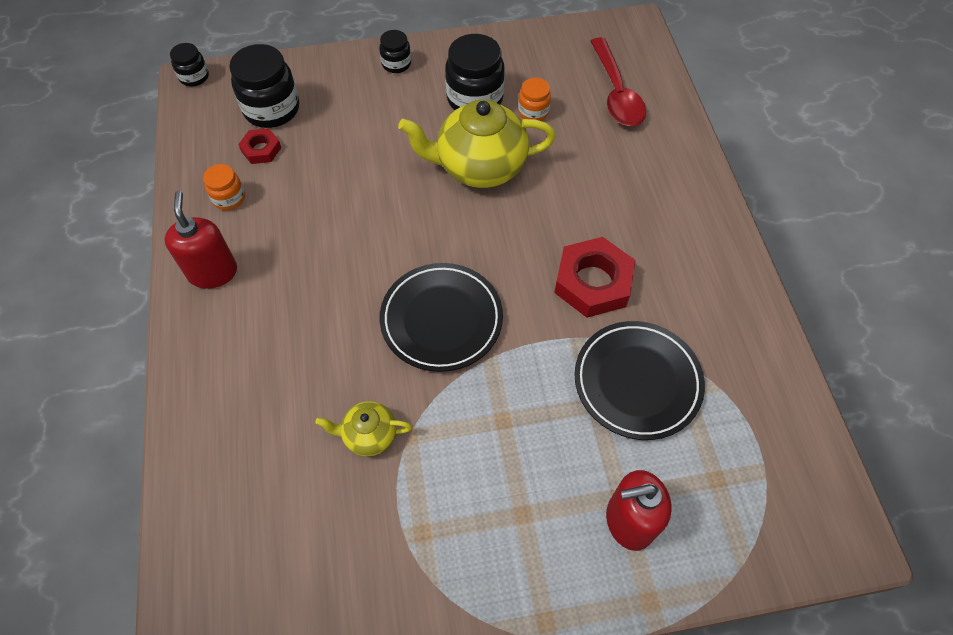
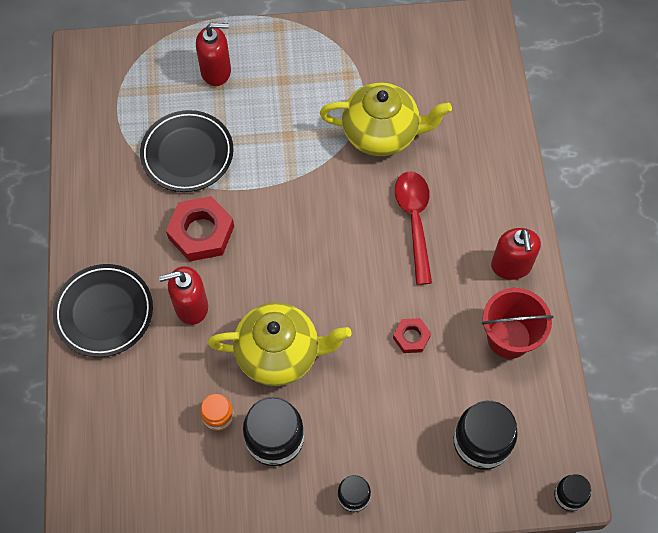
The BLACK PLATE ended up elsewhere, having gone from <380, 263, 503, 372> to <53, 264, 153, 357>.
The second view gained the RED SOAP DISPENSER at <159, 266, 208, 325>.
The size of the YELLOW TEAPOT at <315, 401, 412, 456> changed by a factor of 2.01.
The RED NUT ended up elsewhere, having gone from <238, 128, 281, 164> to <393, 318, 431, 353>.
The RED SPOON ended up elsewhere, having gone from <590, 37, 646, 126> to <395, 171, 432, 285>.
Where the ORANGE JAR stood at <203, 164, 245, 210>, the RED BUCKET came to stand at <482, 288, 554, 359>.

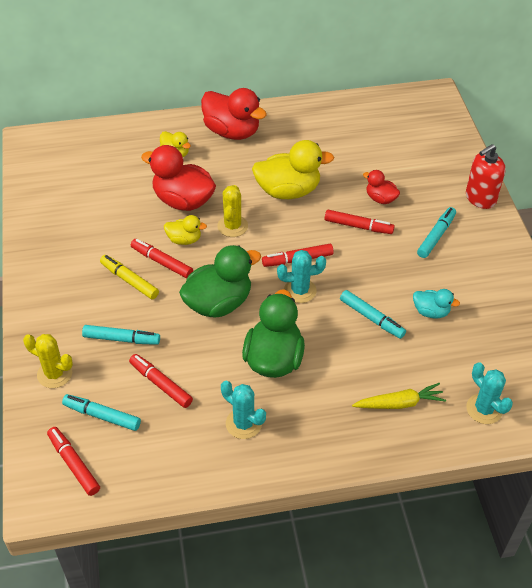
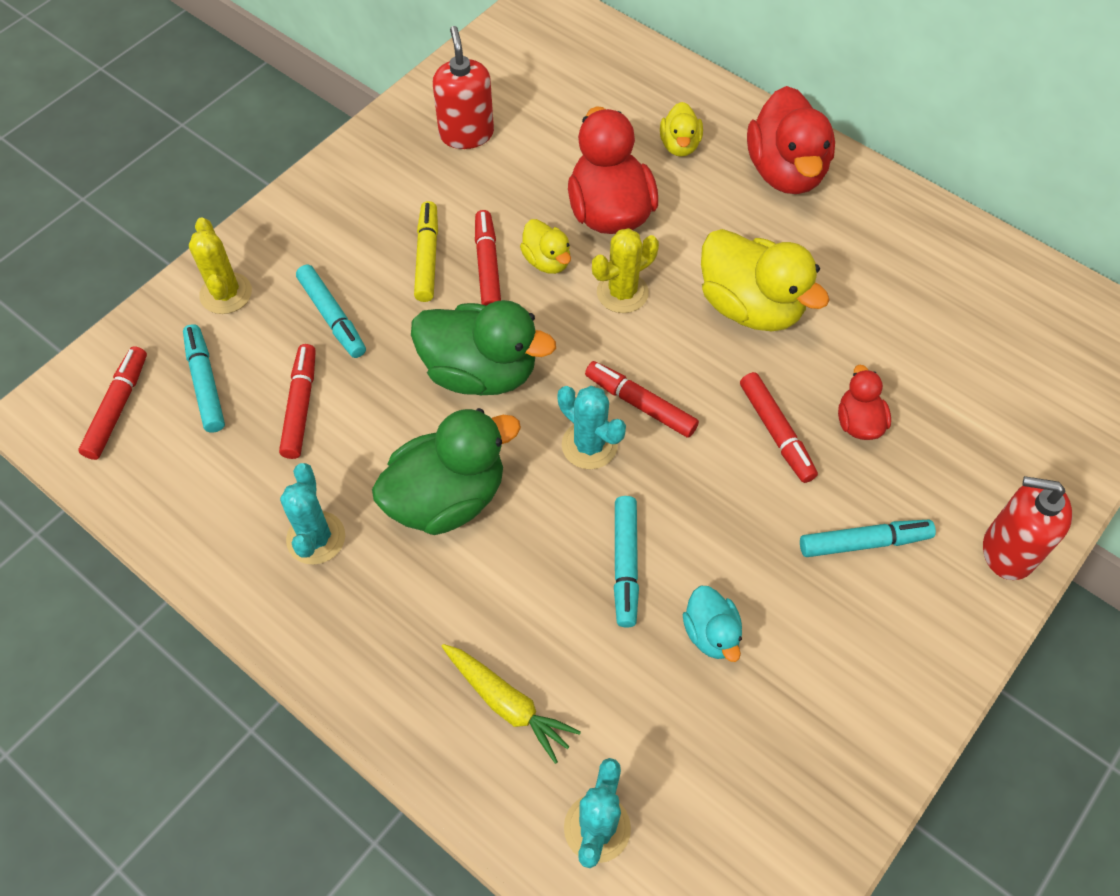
The second view gained the RED SOAP DISPENSER at <433, 26, 494, 149>.

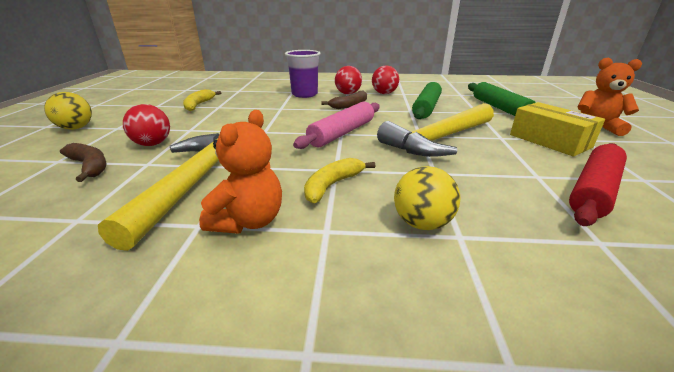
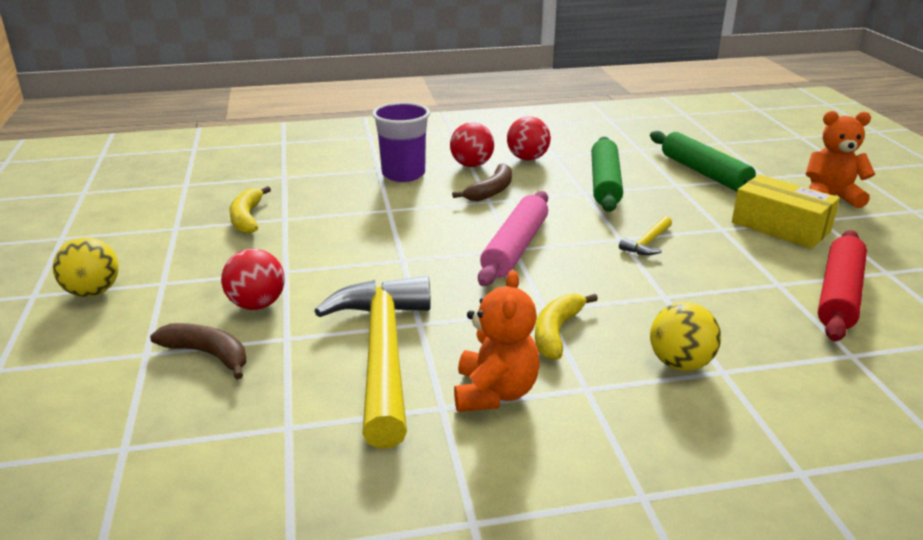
The size of the YELLOW HAMMER at <377, 103, 494, 157> changed by a factor of 0.40.

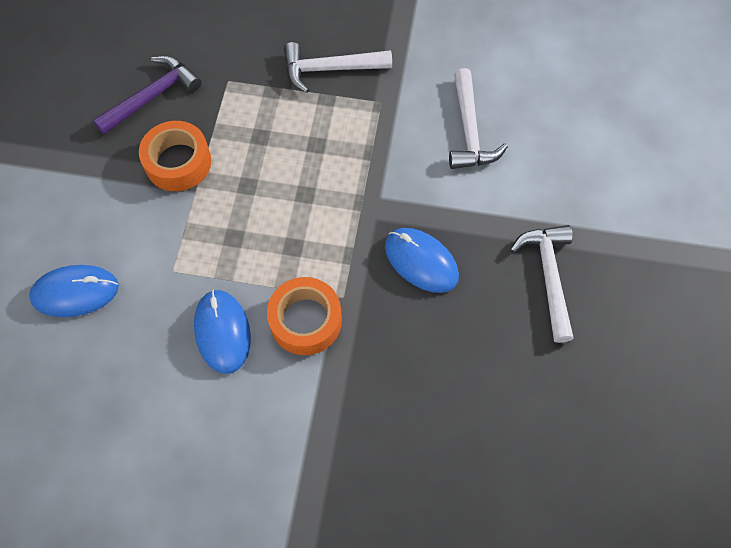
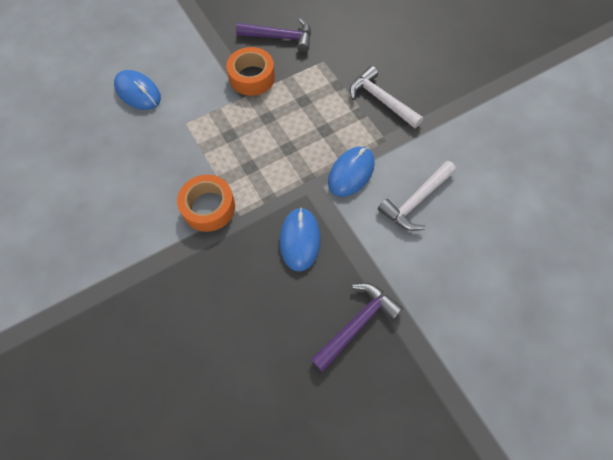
What was the WHITE HAMMER at <510, 225, 574, 343> turned into the PURPLE HAMMER at <311, 283, 403, 372>.
The BLUE MOUSE ended up elsewhere, having gone from <194, 290, 251, 374> to <328, 147, 375, 197>.

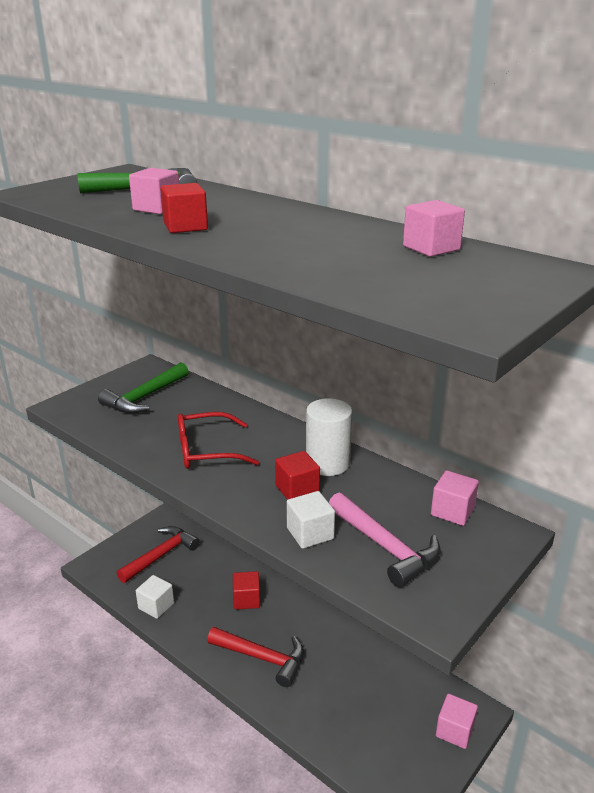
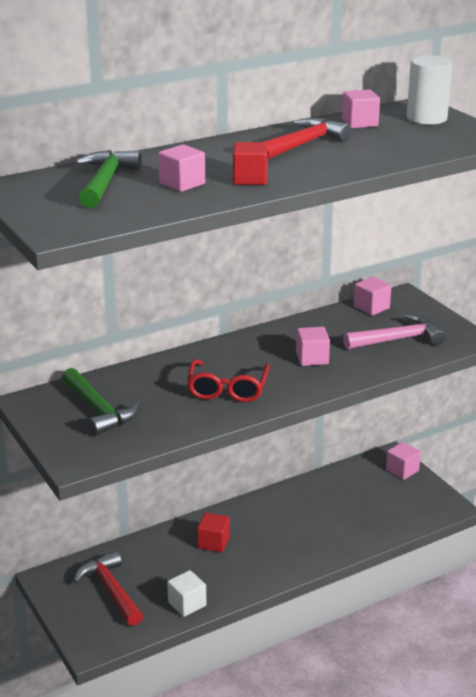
The RED HAMMER ended up elsewhere, having gone from <207, 627, 304, 687> to <264, 118, 351, 160>.
What was the RED CUBE at <275, 451, 320, 500> turned into the PINK CUBE at <296, 327, 330, 366>.
The WHITE CYLINDER ended up elsewhere, having gone from <306, 398, 352, 476> to <407, 55, 453, 125>.
The second view lost the WHITE CUBE at <287, 491, 335, 549>.

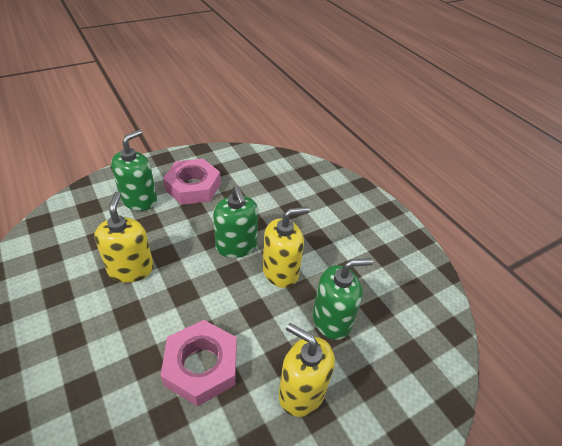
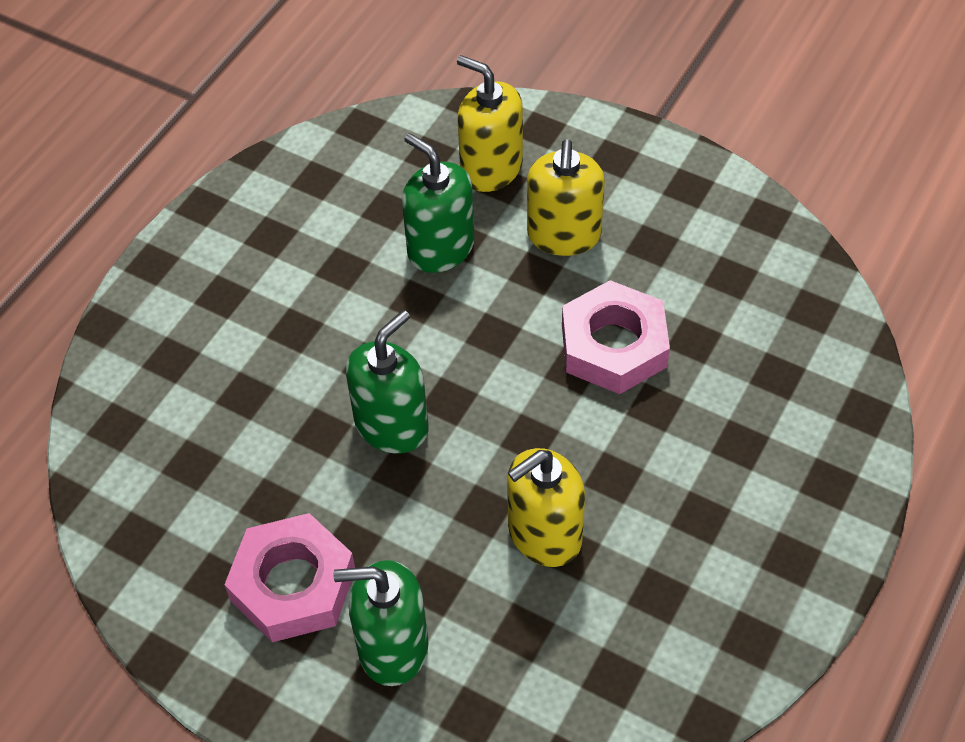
The YELLOW SOAP DISPENSER ended up elsewhere, having gone from <262, 207, 310, 288> to <457, 55, 523, 192>.

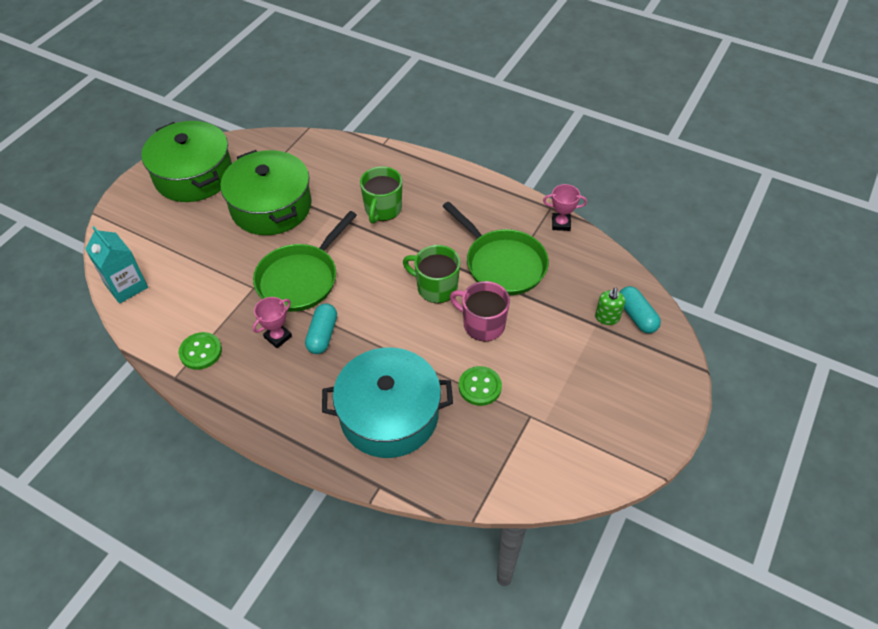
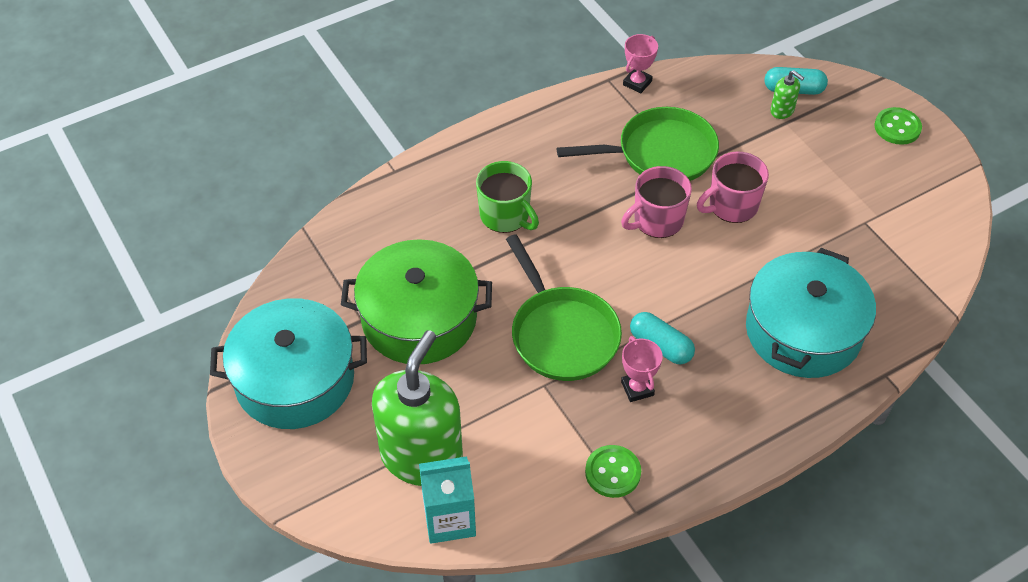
What was the GREEN POT at <141, 121, 232, 202> turned into the TURQUOISE POT at <210, 298, 367, 429>.
The second view gained the GREEN SOAP DISPENSER at <372, 330, 463, 486>.
What was the GREEN MUG at <403, 245, 460, 303> turned into the PINK MUG at <621, 166, 692, 238>.
The GREEN BUTTON ended up elsewhere, having gone from <459, 366, 502, 406> to <874, 107, 922, 145>.

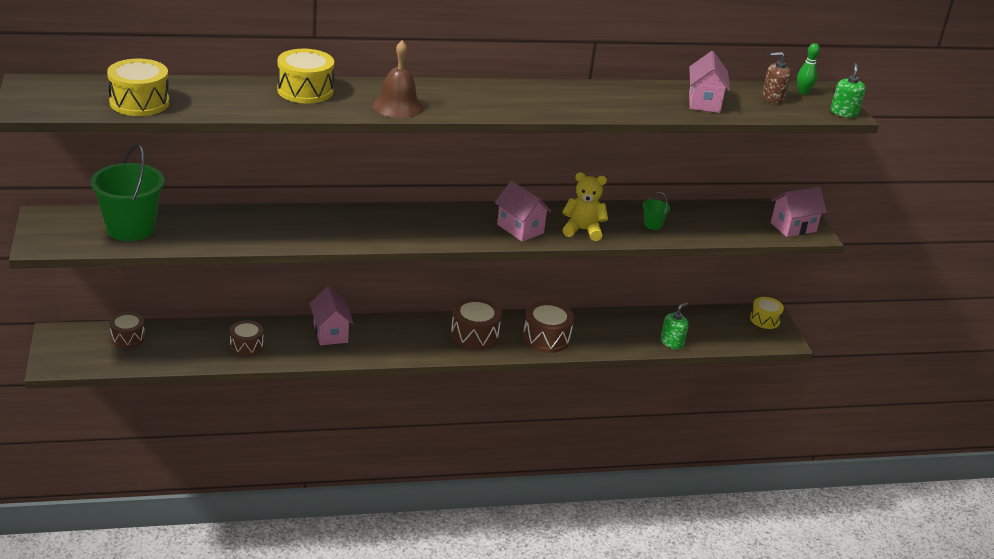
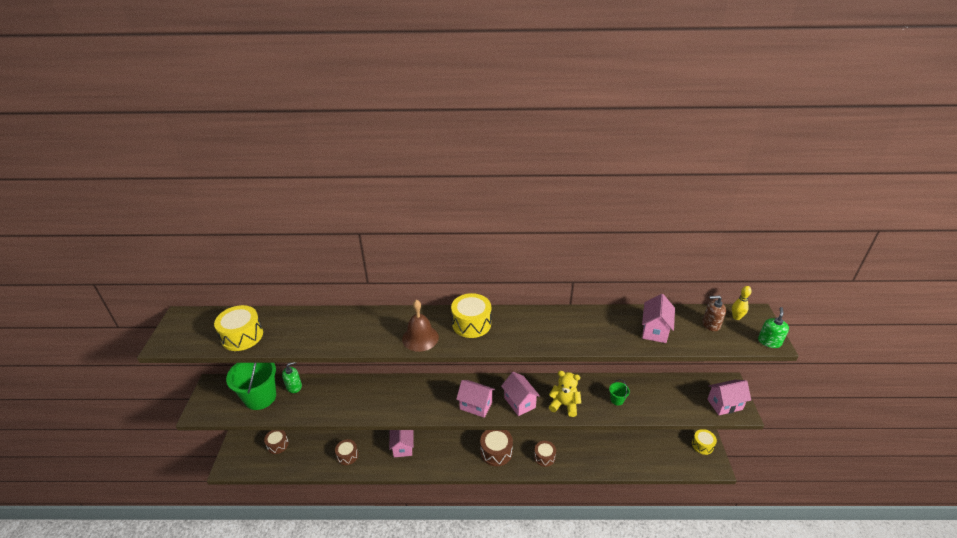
The GREEN SOAP DISPENSER ended up elsewhere, having gone from <661, 302, 688, 349> to <282, 363, 302, 393>.
The YELLOW DRUM ended up elsewhere, having gone from <277, 49, 334, 104> to <451, 293, 491, 338>.
The second view gained the PINK HOUSE at <456, 380, 495, 418>.
The size of the BROWN DRUM at <523, 301, 574, 353> changed by a factor of 0.66.
What was the GREEN BOWLING PIN at <797, 43, 820, 95> turned into the YELLOW BOWLING PIN at <732, 286, 752, 320>.

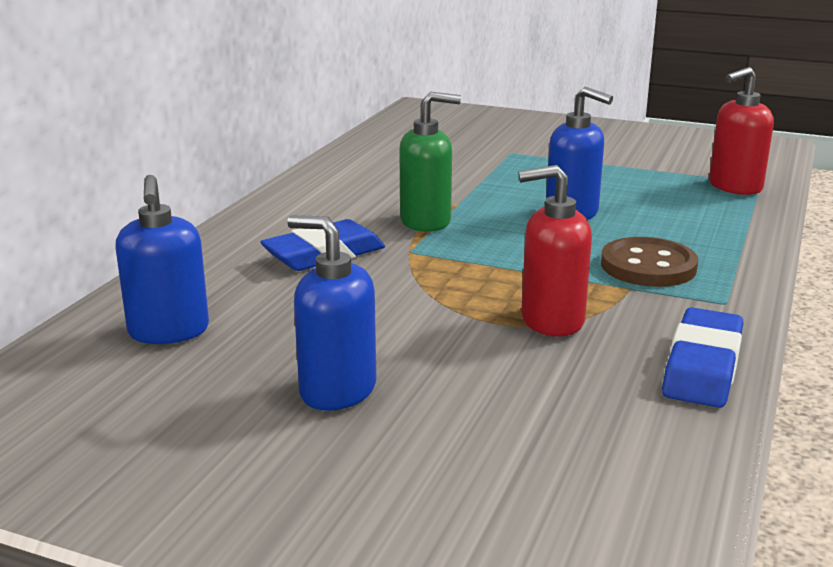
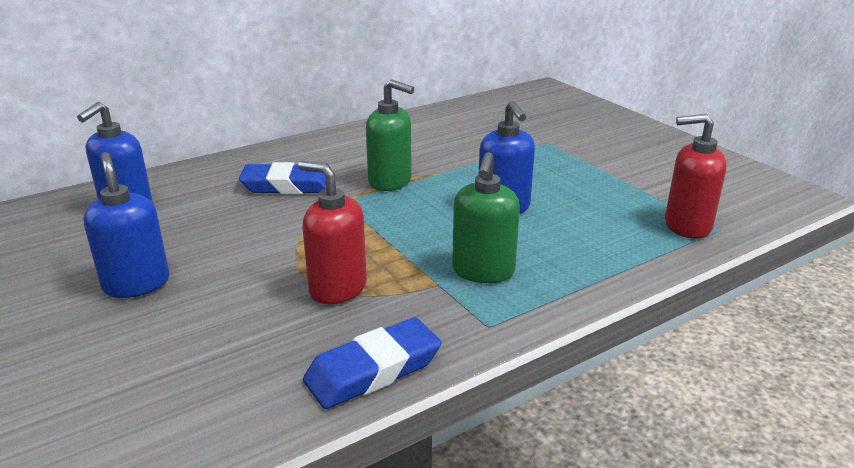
Where the BROWN BUTTON stood at <601, 237, 698, 287>, the GREEN SOAP DISPENSER came to stand at <452, 152, 520, 283>.

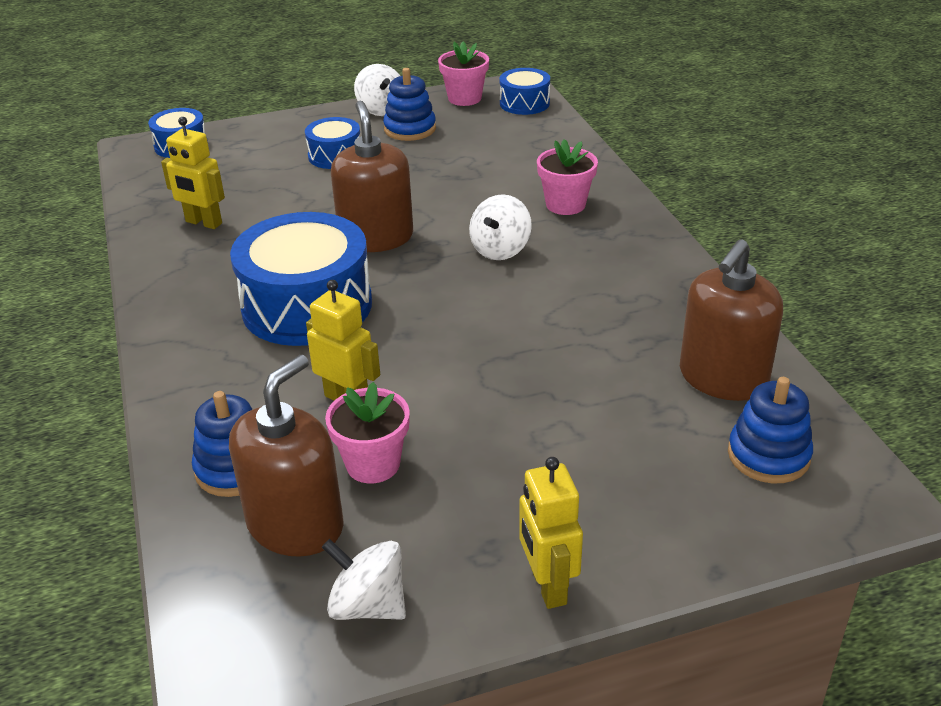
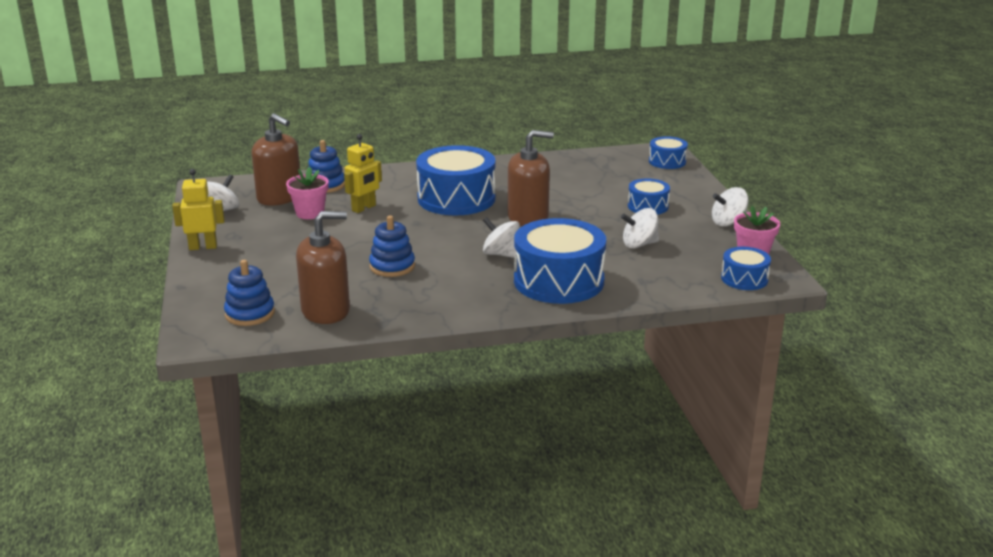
The BROWN SOAP DISPENSER at <680, 239, 783, 401> ended up facing another way, 120 degrees clockwise from before.
The BLUE STACKING TOY ended up elsewhere, having gone from <383, 68, 436, 141> to <369, 215, 415, 277>.
Where the PINK FLOWER POT stood at <537, 139, 598, 215>, the BLUE DRUM came to stand at <514, 218, 606, 304>.
The second view gained the WHITE SPINNING TOP at <621, 208, 659, 249>.
The second view lost the YELLOW ROBOT at <161, 117, 225, 229>.

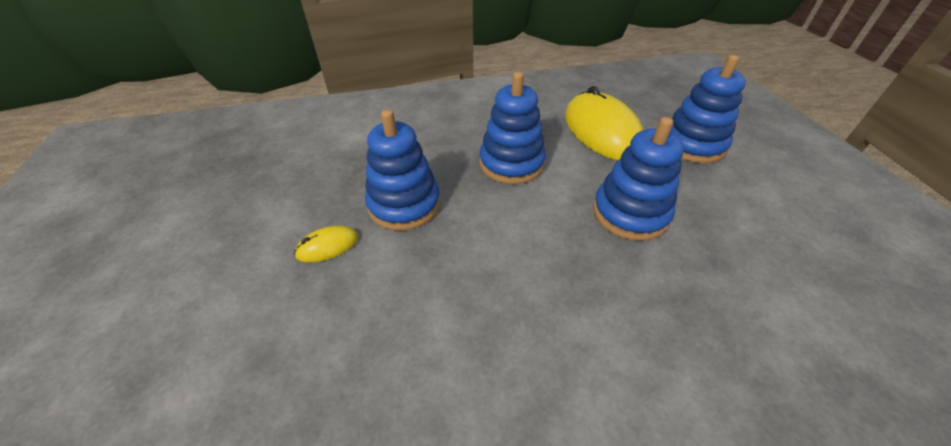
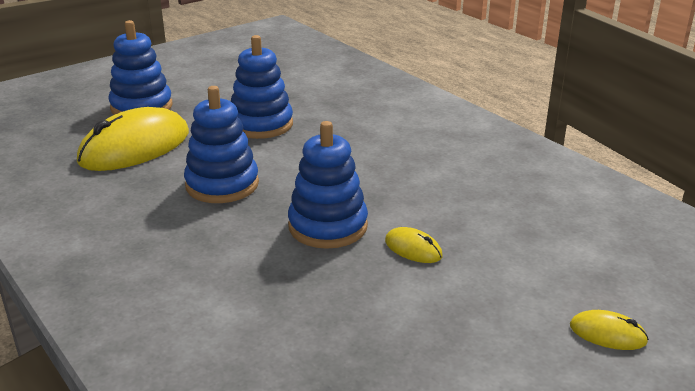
The second view gained the YELLOW MOUSE at <570, 310, 649, 350>.

